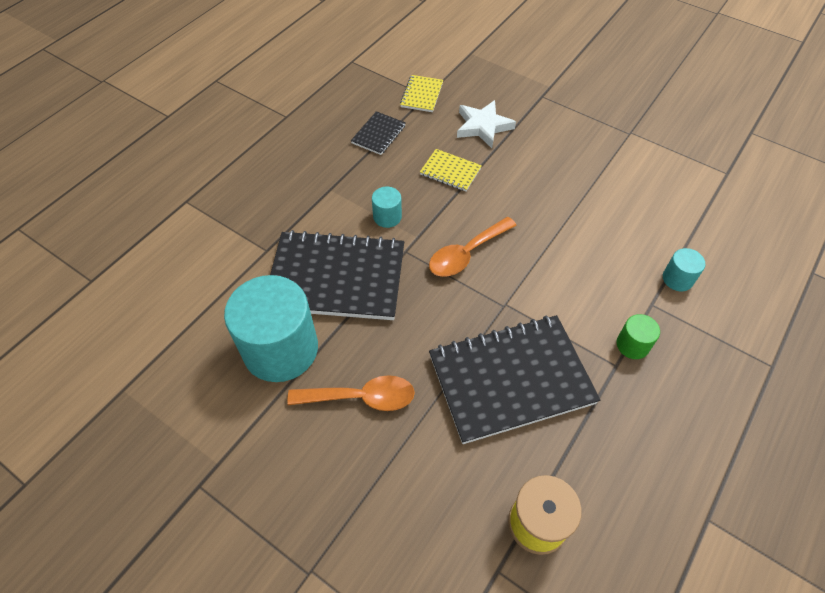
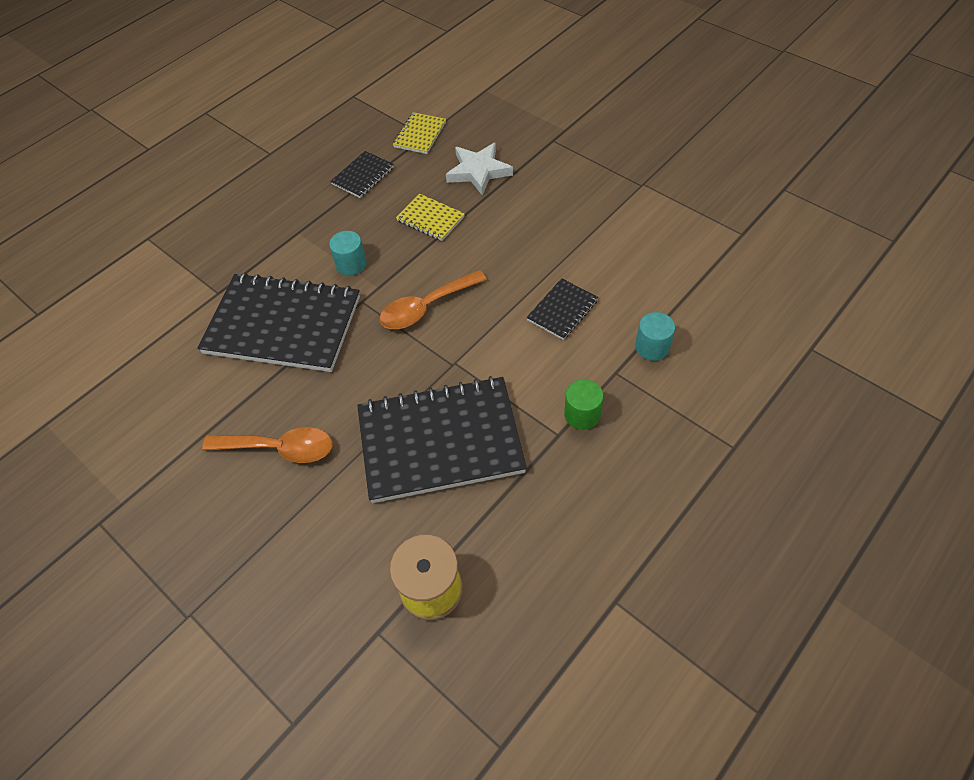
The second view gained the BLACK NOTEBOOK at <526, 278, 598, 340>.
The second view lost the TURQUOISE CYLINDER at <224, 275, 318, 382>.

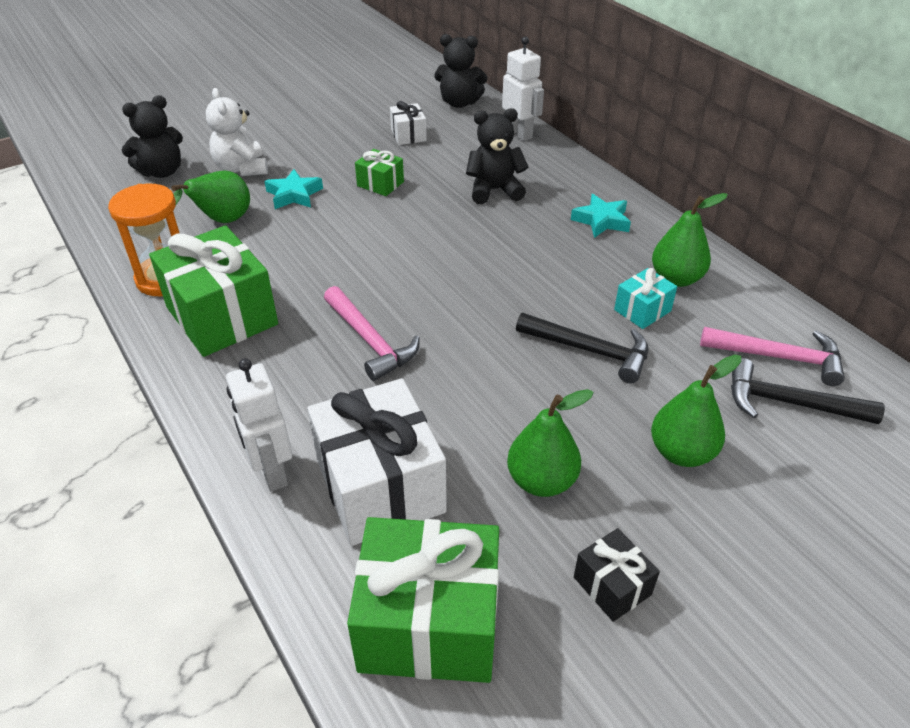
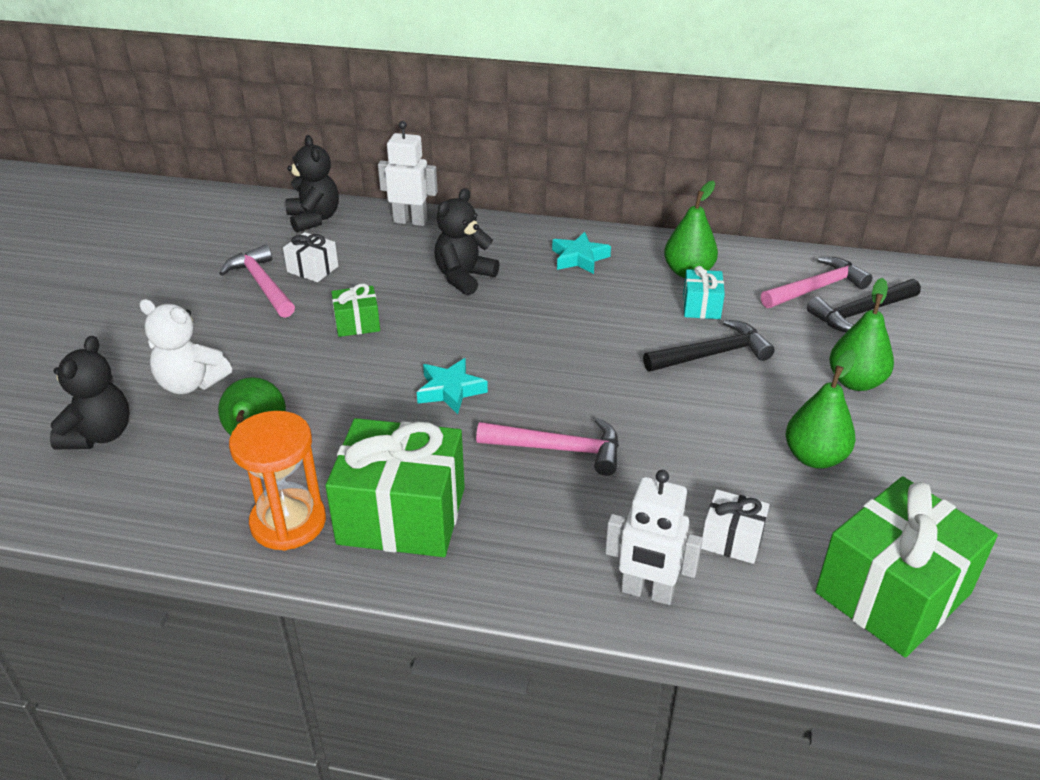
The second view gained the PINK HAMMER at <219, 245, 295, 318>.
The BLACK TEDDY BEAR at <434, 34, 488, 108> ended up facing another way, 75 degrees counterclockwise from before.
The TURQUOISE STAR ended up elsewhere, having gone from <264, 169, 323, 209> to <417, 358, 488, 414>.
The size of the WHITE GIFT at <307, 378, 447, 546> changed by a factor of 0.48.
The second view lost the BLACK GIFT at <574, 528, 660, 622>.

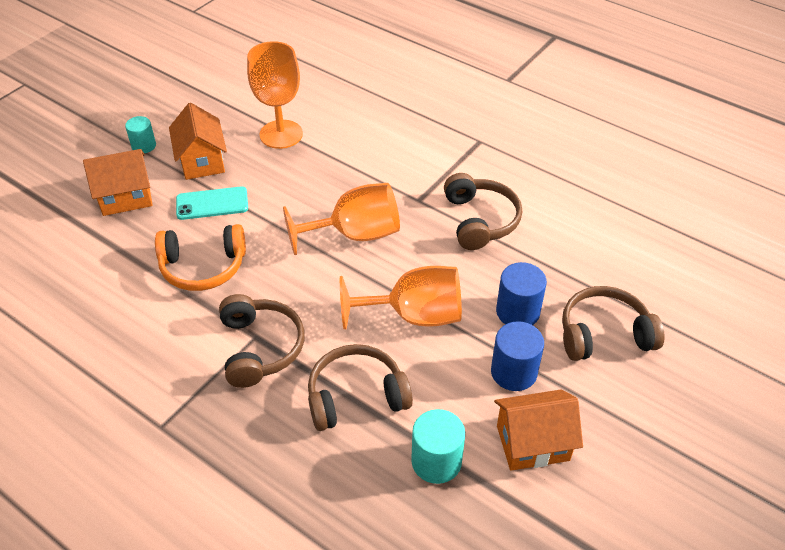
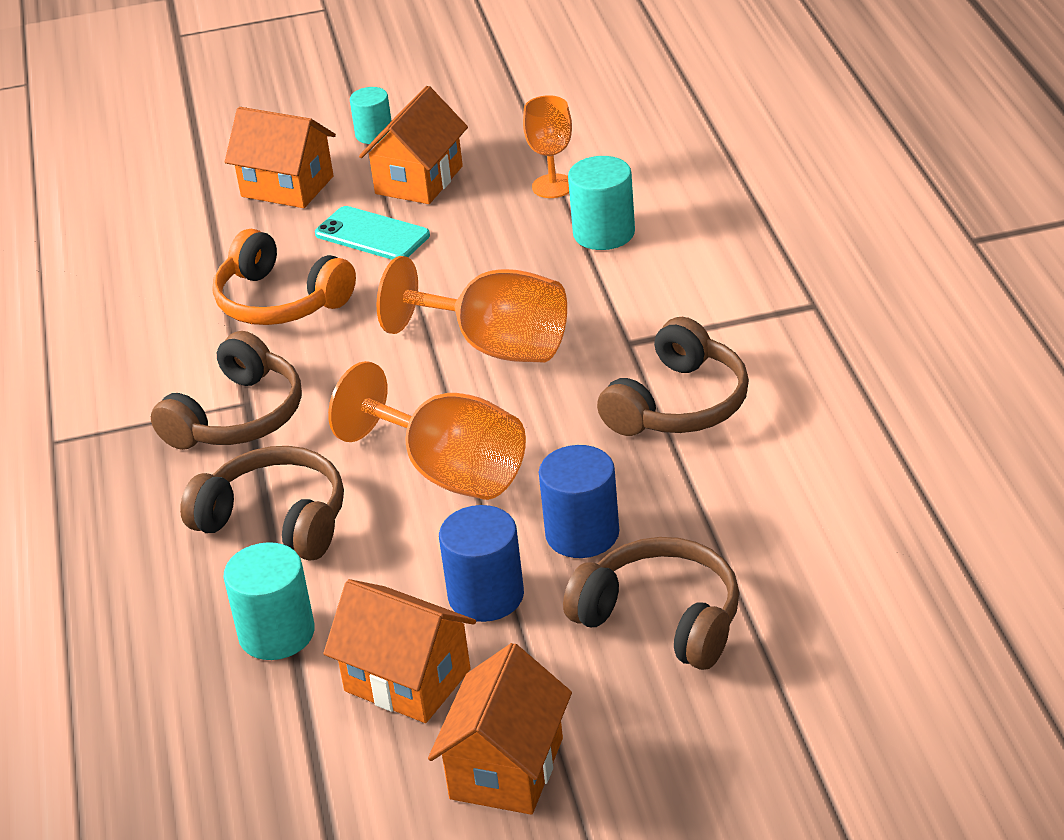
The second view gained the ORANGE HOUSE at <428, 643, 572, 815>.
The size of the ORANGE GOBLET at <247, 41, 303, 149> changed by a factor of 0.59.
The second view gained the TURQUOISE CYLINDER at <568, 156, 635, 250>.

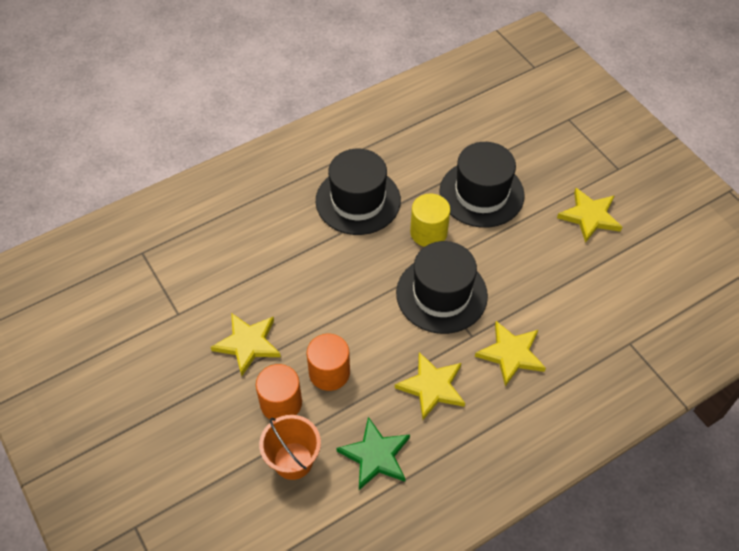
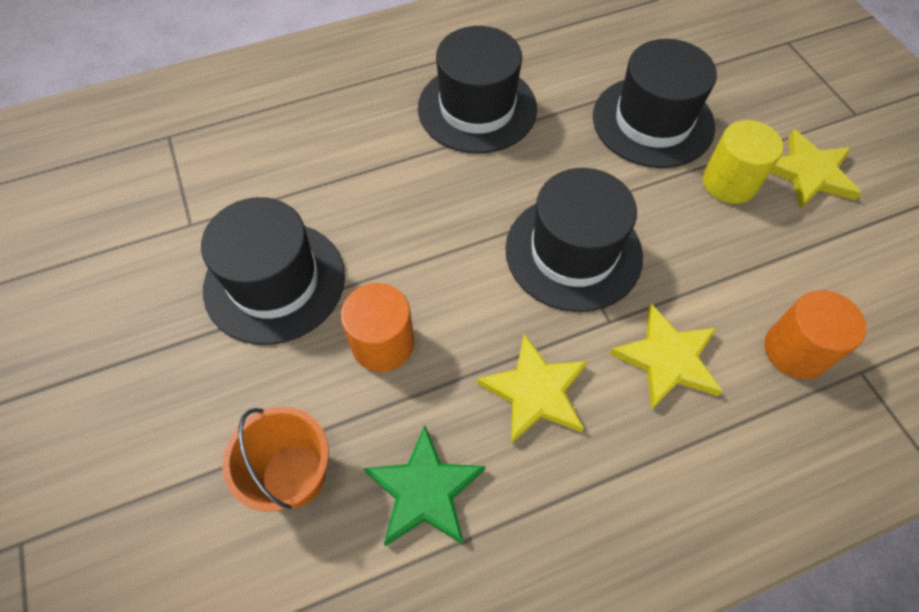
Where the YELLOW STAR stood at <211, 313, 281, 376>, the BLACK HAT came to stand at <201, 197, 345, 345>.
The YELLOW CYLINDER ended up elsewhere, having gone from <410, 193, 450, 247> to <703, 120, 783, 204>.
The ORANGE CYLINDER ended up elsewhere, having gone from <256, 364, 302, 421> to <765, 290, 867, 379>.

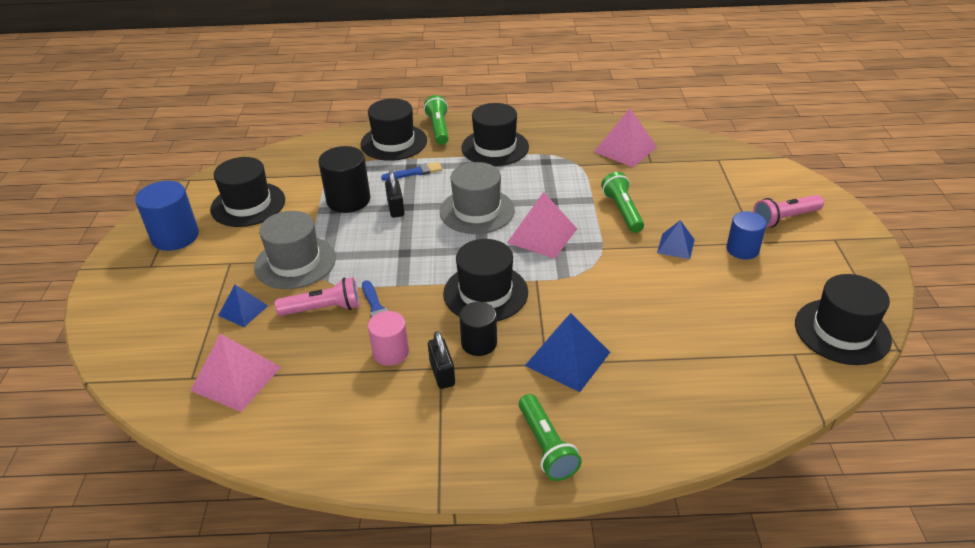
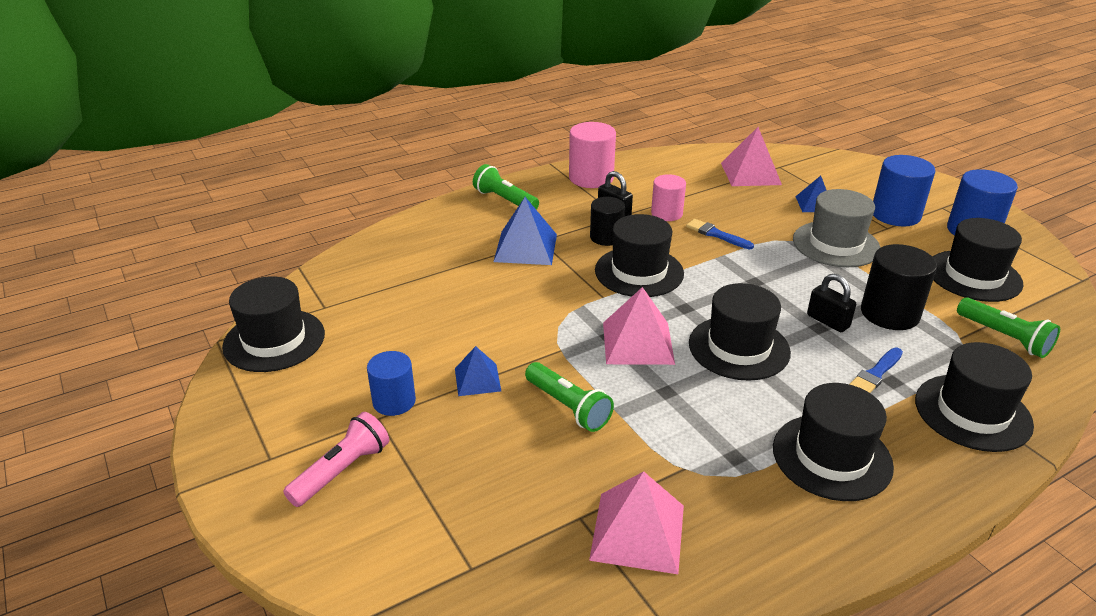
The second view gained the PINK CYLINDER at <569, 122, 616, 188>.
What was the GREY HAT at <440, 162, 515, 234> turned into the BLACK HAT at <689, 283, 791, 381>.
The second view gained the BLUE CYLINDER at <873, 155, 935, 226>.
The GREEN FLASHLIGHT ended up elsewhere, having gone from <424, 95, 449, 145> to <957, 297, 1060, 358>.
The second view lost the PINK FLASHLIGHT at <275, 277, 359, 316>.

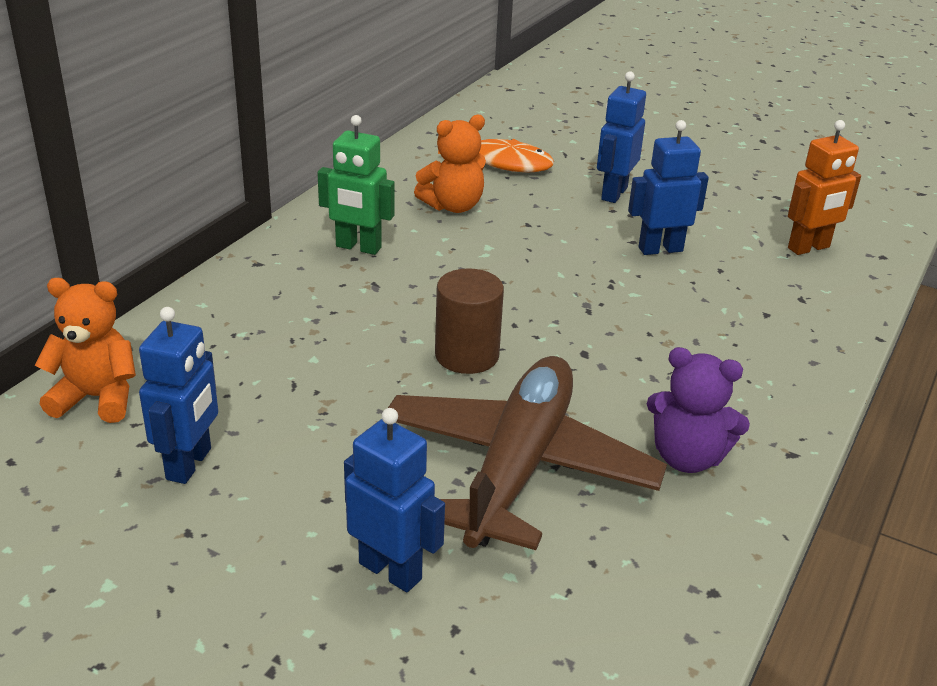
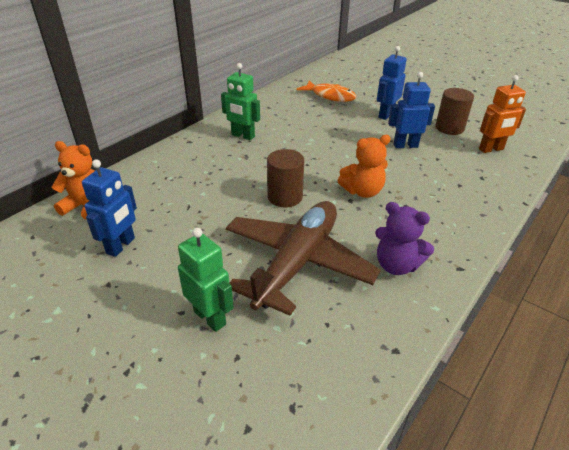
What was the BLUE ROBOT at <344, 408, 445, 592> turned into the GREEN ROBOT at <178, 228, 234, 332>.
The ORANGE TEDDY BEAR ended up elsewhere, having gone from <414, 114, 486, 213> to <337, 135, 391, 198>.
The second view gained the BROWN CYLINDER at <435, 88, 474, 135>.

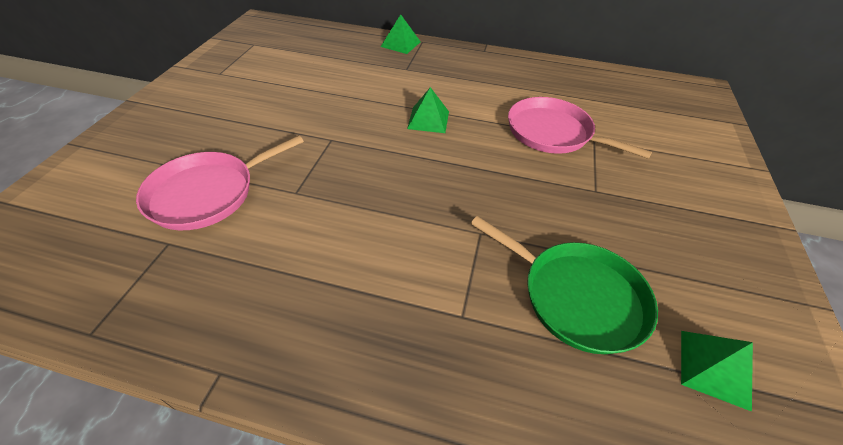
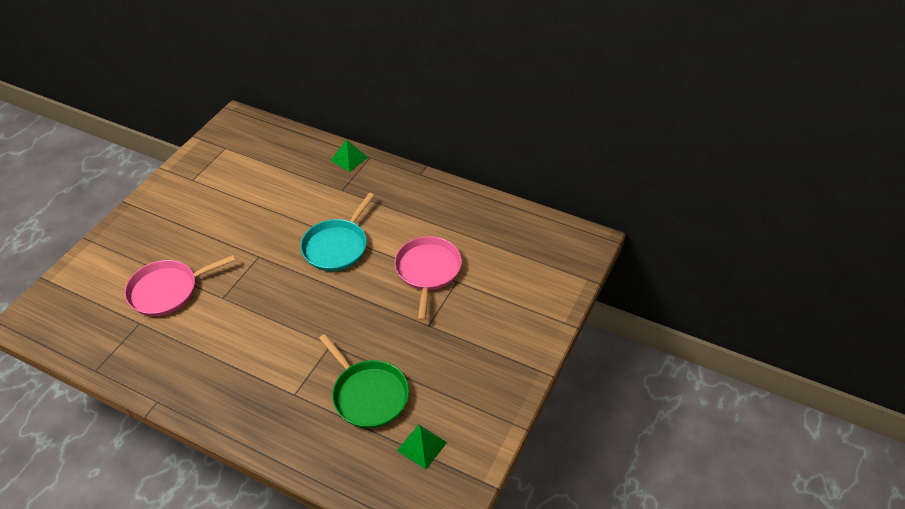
Where the GREEN PYRAMID stood at <407, 87, 449, 133>, the TURQUOISE PAN came to stand at <301, 193, 375, 271>.
The PINK PAN at <508, 97, 652, 159> ended up facing another way, 45 degrees clockwise from before.

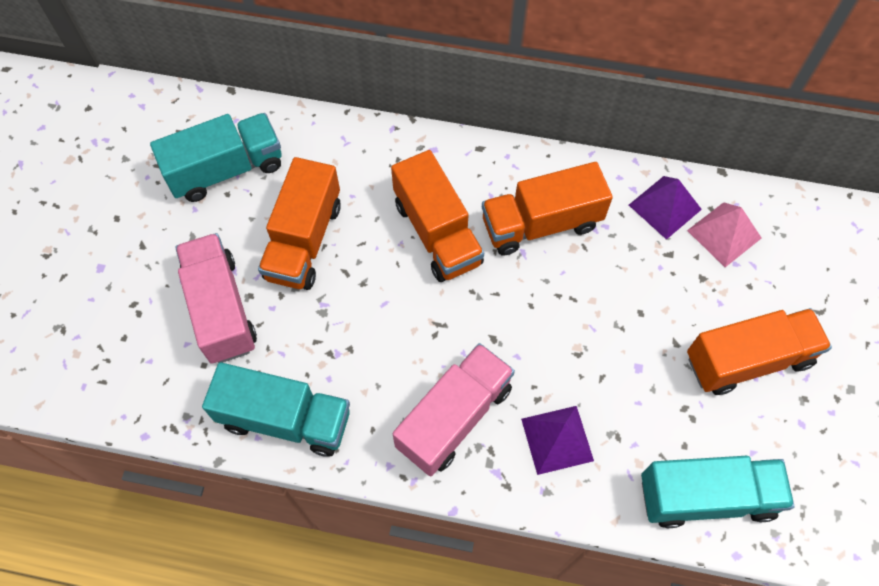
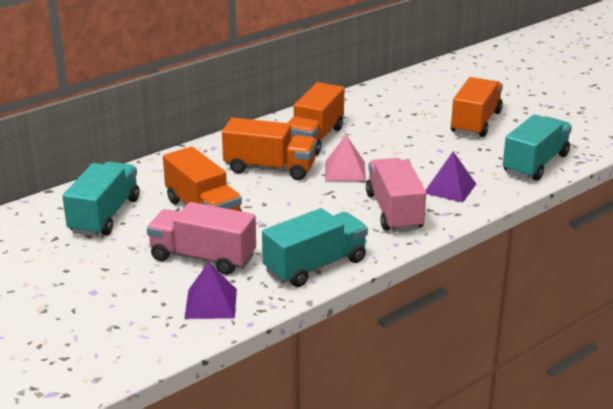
The PURPLE PYRAMID ended up elsewhere, having gone from <629, 176, 702, 240> to <184, 262, 237, 319>.
The PINK PYRAMID ended up elsewhere, having gone from <687, 202, 762, 267> to <325, 135, 366, 181>.

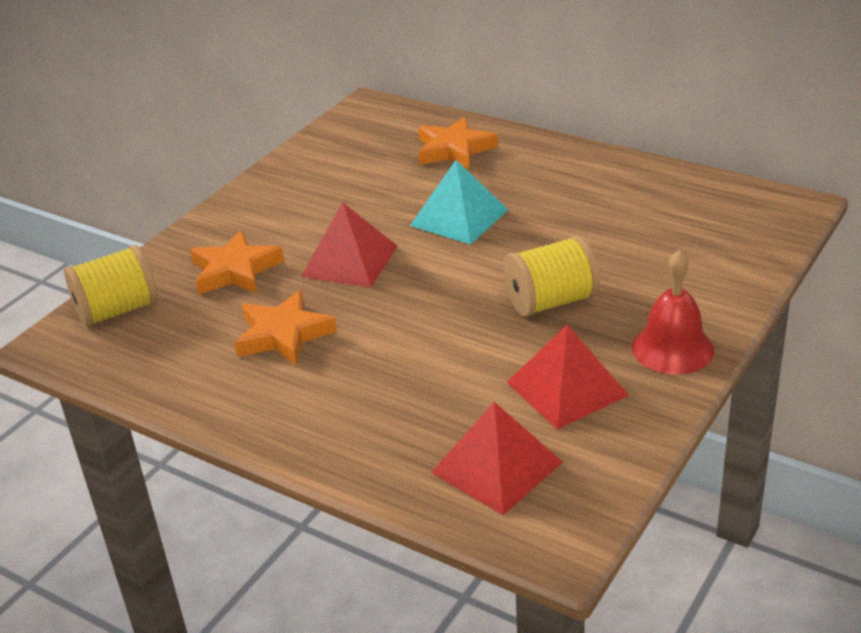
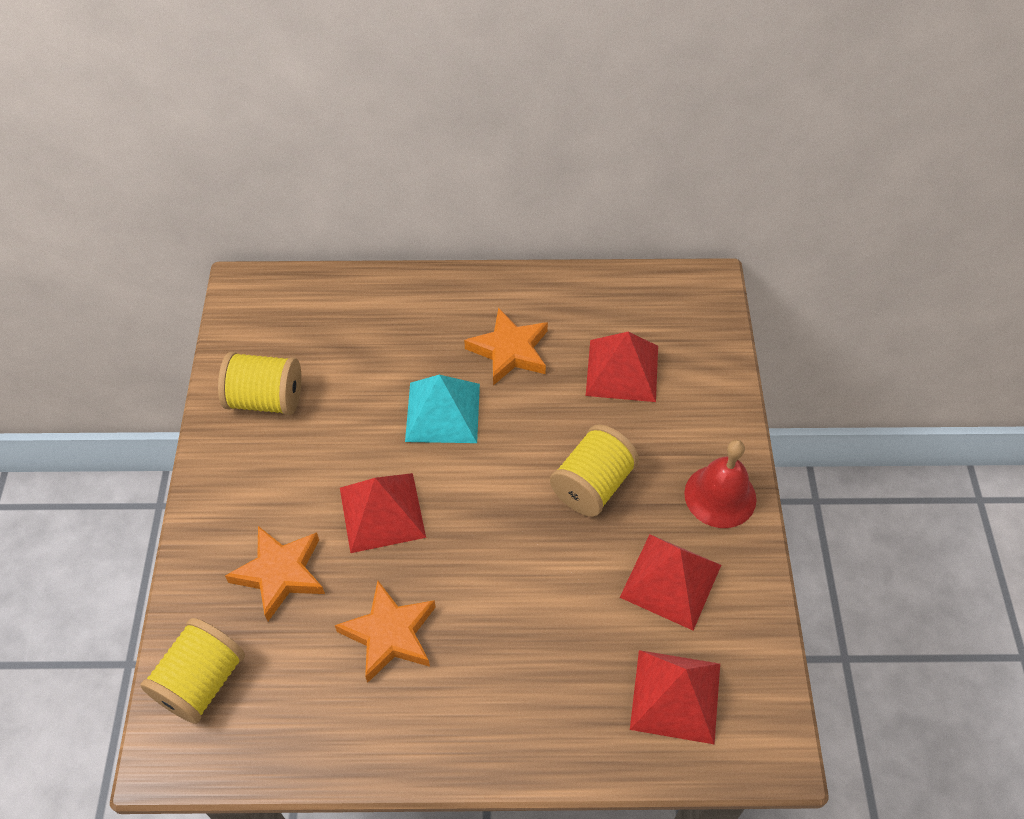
The second view gained the YELLOW SPOOL at <218, 352, 302, 415>.
The ORANGE STAR ended up elsewhere, having gone from <418, 116, 498, 169> to <464, 307, 548, 385>.
The second view gained the RED PYRAMID at <586, 332, 658, 402>.

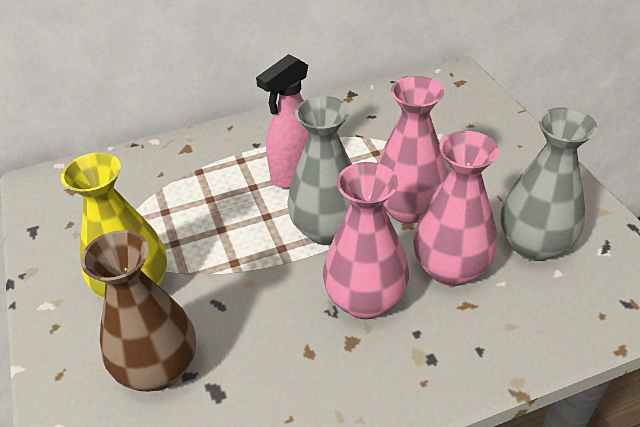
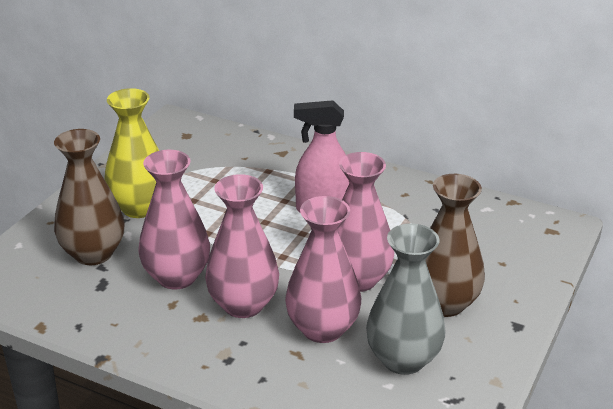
The second view gained the PINK VASE at <138, 150, 210, 289>.
The second view gained the BROWN VASE at <425, 174, 485, 317>.
The second view lost the GREY VASE at <287, 96, 352, 245>.

